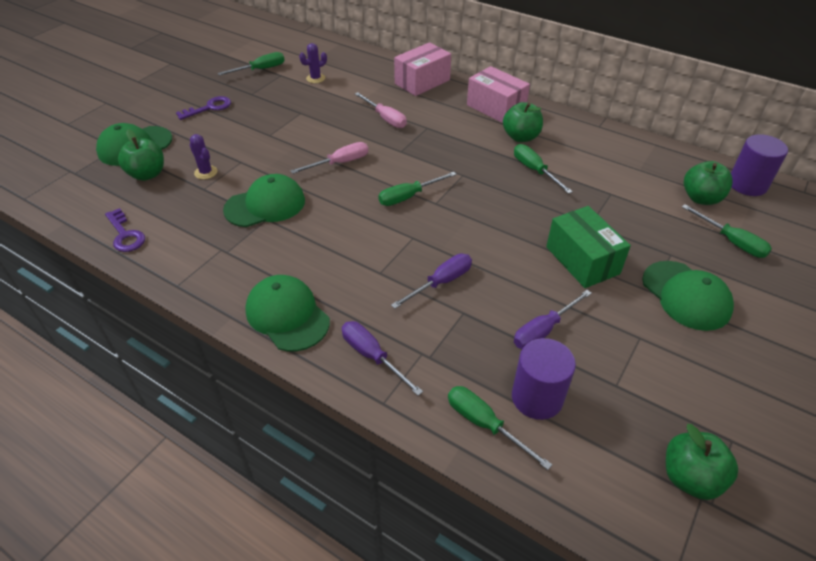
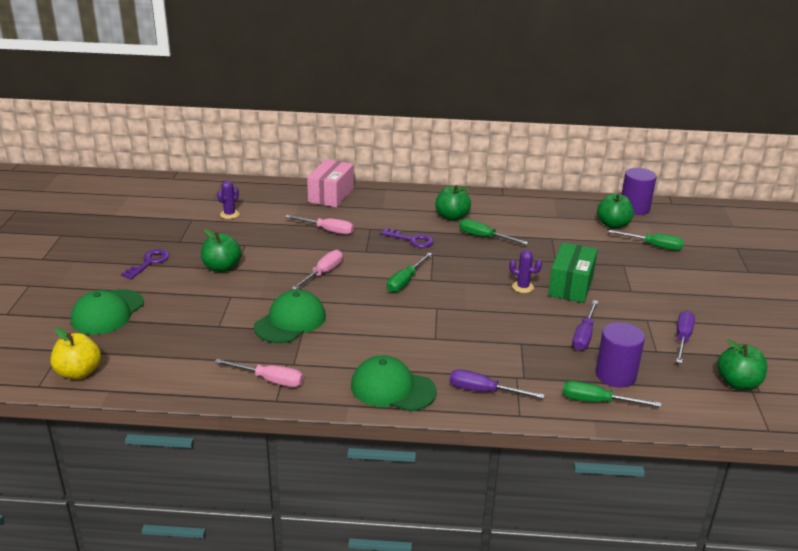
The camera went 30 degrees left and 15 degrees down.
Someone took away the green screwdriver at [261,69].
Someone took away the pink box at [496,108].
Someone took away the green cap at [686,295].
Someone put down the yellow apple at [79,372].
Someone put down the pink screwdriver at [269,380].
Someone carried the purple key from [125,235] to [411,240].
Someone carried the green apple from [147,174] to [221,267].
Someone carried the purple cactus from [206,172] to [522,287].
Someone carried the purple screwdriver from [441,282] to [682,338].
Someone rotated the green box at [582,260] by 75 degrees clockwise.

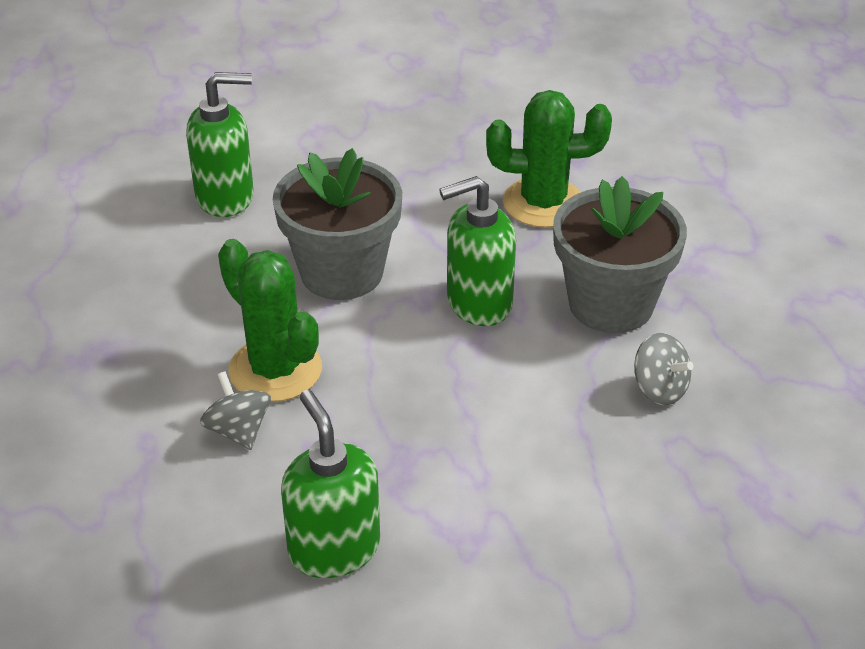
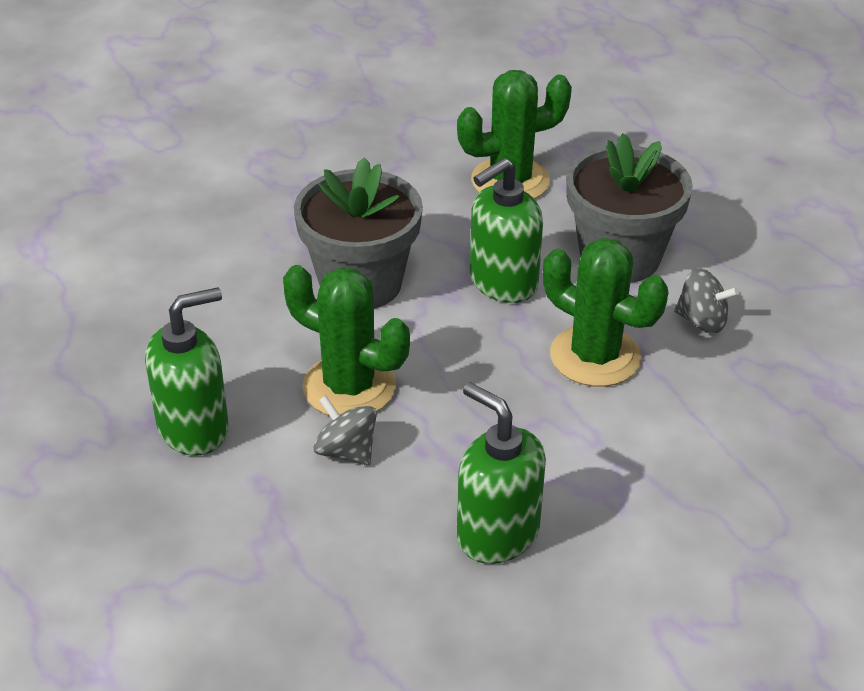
The camera went 20 degrees left and 0 degrees up.
Someone put down the green cactus at [595,356].
Someone carried the green soap dispenser from [225,197] to [194,428].

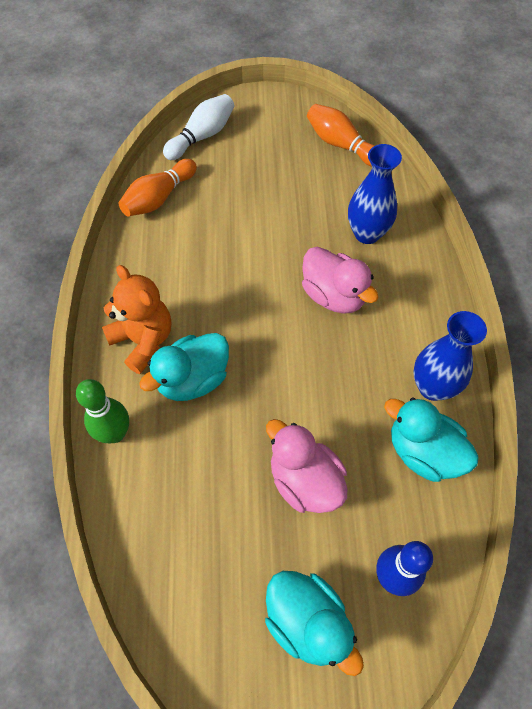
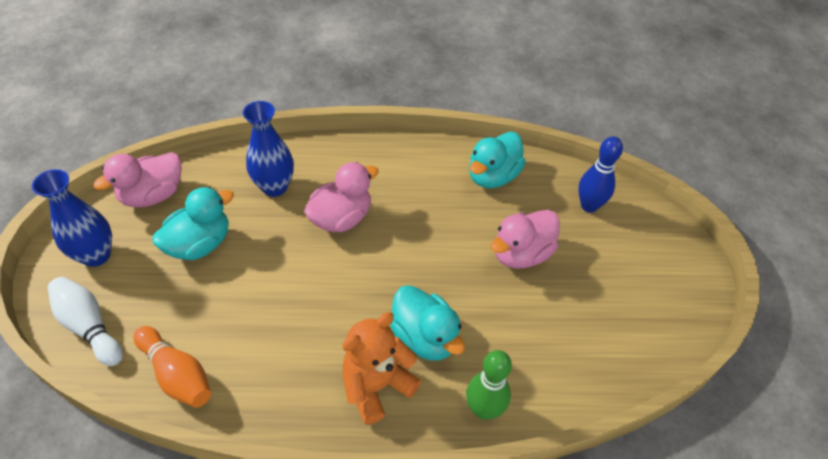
The camera went 90 degrees left and 10 degrees down.
Someone carried the turquoise duck from [308,622] to [200,244].
Someone carried the blue vase from [432,387] to [96,255].
Someone swapped the orange bowling pin at [341,144] for the pink duck at [153,195].

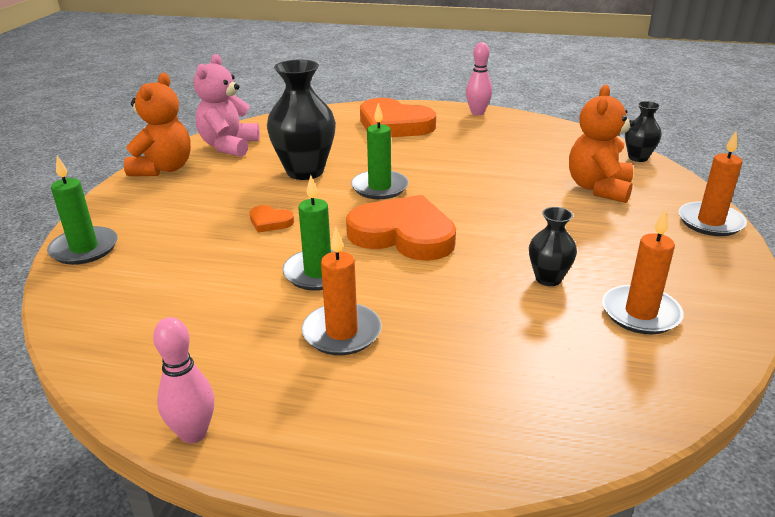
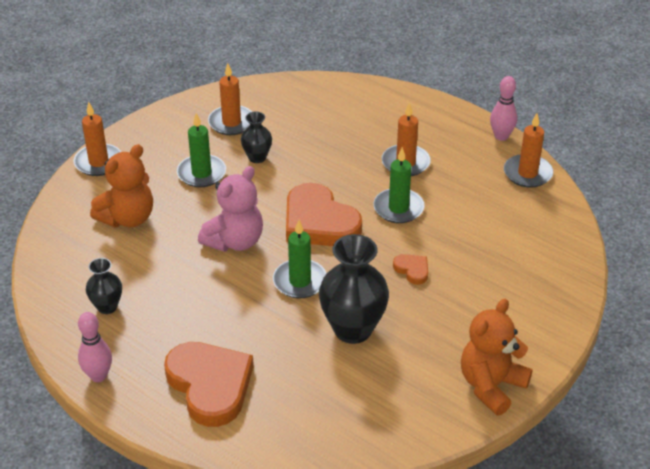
The camera went 155 degrees left and 10 degrees up.
Someone put down the orange candle at [527,173].
Someone carried the green candle from [84,249] to [201,173].
Someone carried the pink teddy bear from [229,146] to [235,241].
Someone carried the black vase from [638,157] to [107,307].

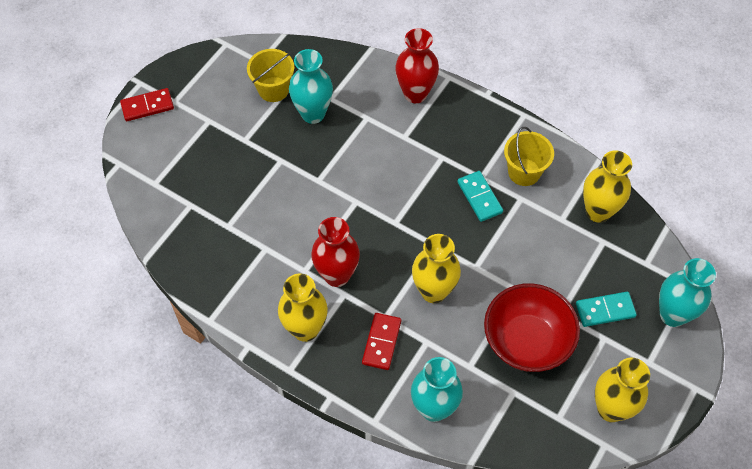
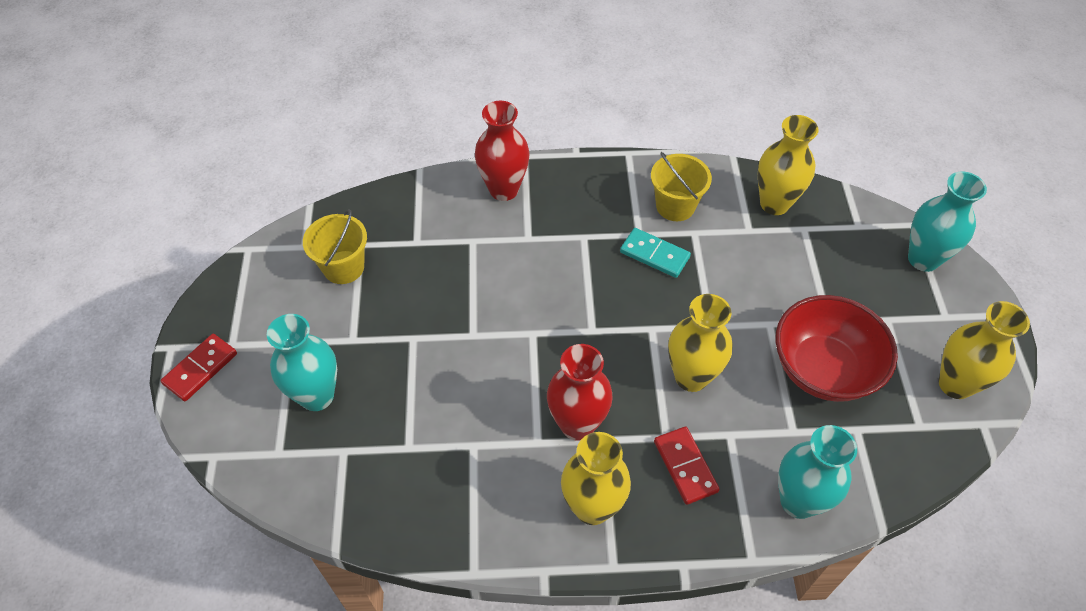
The camera went 35 degrees left and 5 degrees down.
Someone took away the turquoise domino at [605,310].
Someone carried the turquoise vase from [313,114] to [317,396].

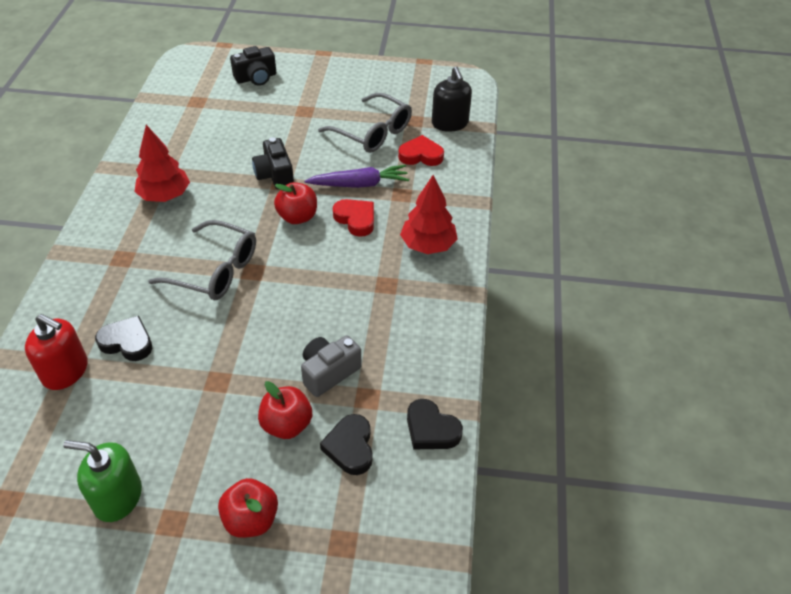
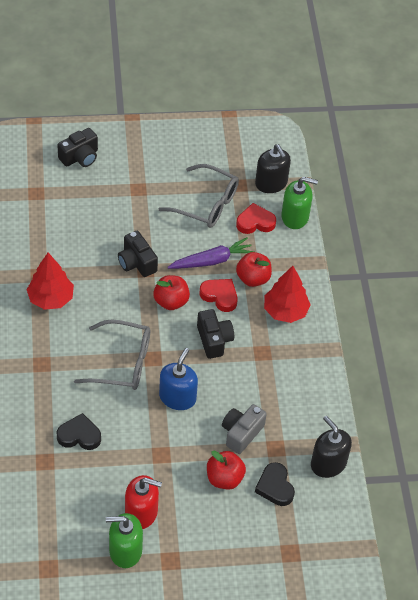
The camera went 15 degrees left and 5 degrees up.
Someone put down the blue soap dispenser at [177,397].
Someone put down the black camera at [214,340].
Someone put down the green soap dispenser at [295,217].
Someone carried the red soap dispenser from [65,371] to [141,512].
Someone carried the red apple from [251,519] to [253,278].
Someone swapped the black heart at [431,429] for the black soap dispenser at [328,463].

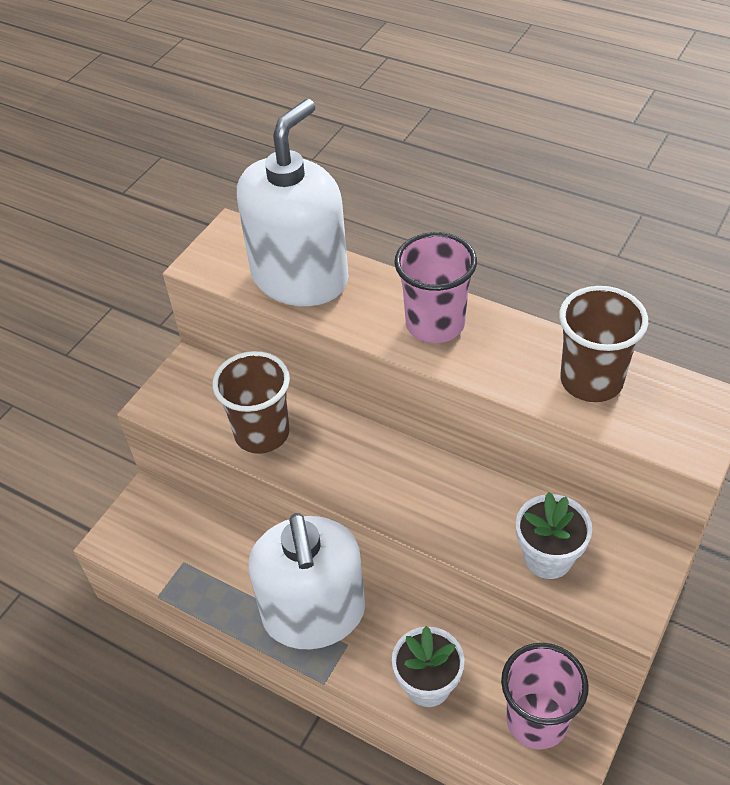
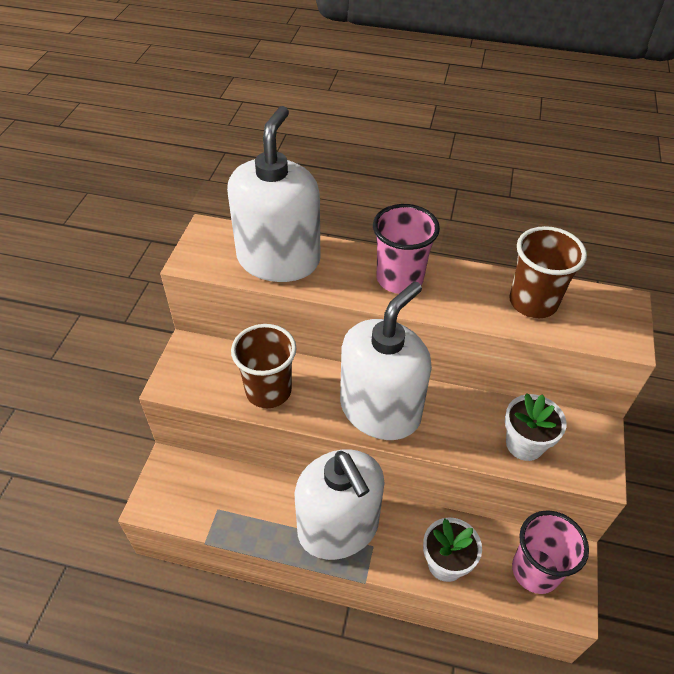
The camera went 20 degrees left and 0 degrees up.
Someone put down the white soap dispenser at [380,409].

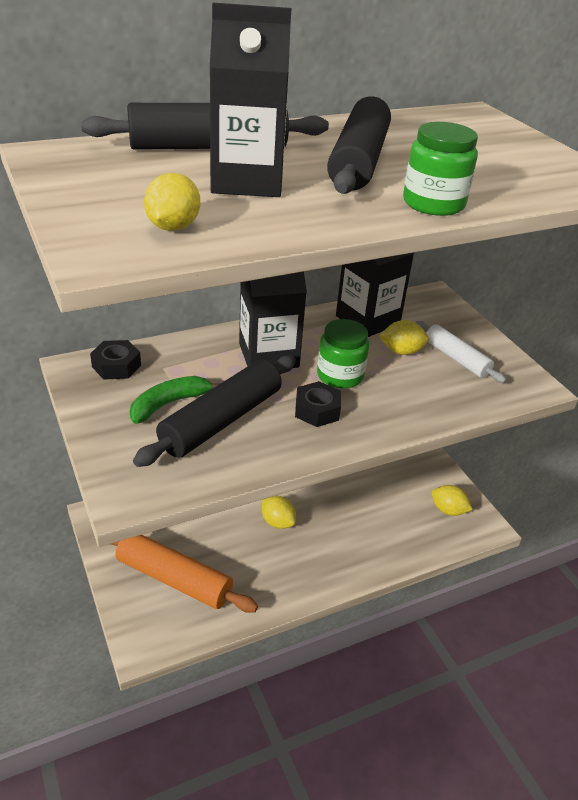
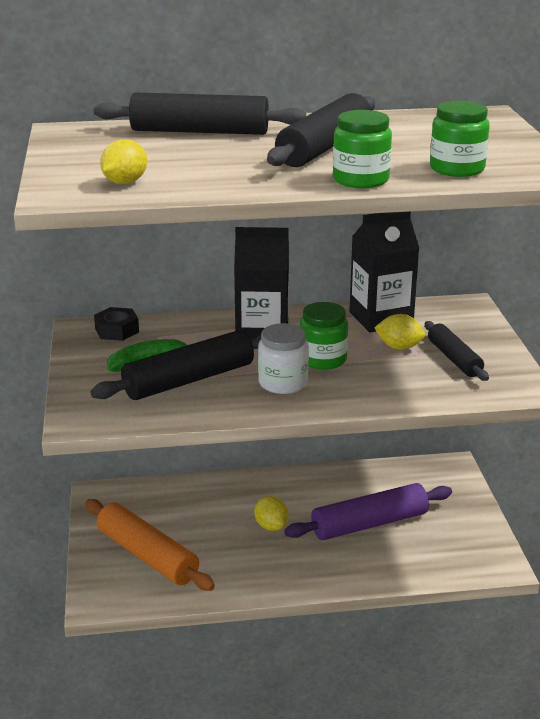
The camera went 20 degrees right and 10 degrees down.
Someone took away the black carton at [247,181].
Someone took away the yellow lemon at [448,510].
Someone put down the purple rolling pin at [369,524].
Someone put down the green jar at [457,169].
Someone swapped the black nut at [317,410] for the white jar at [283,383].
Someone repainted the white rolling pin at [456,358], which became the black rolling pin at [454,359].

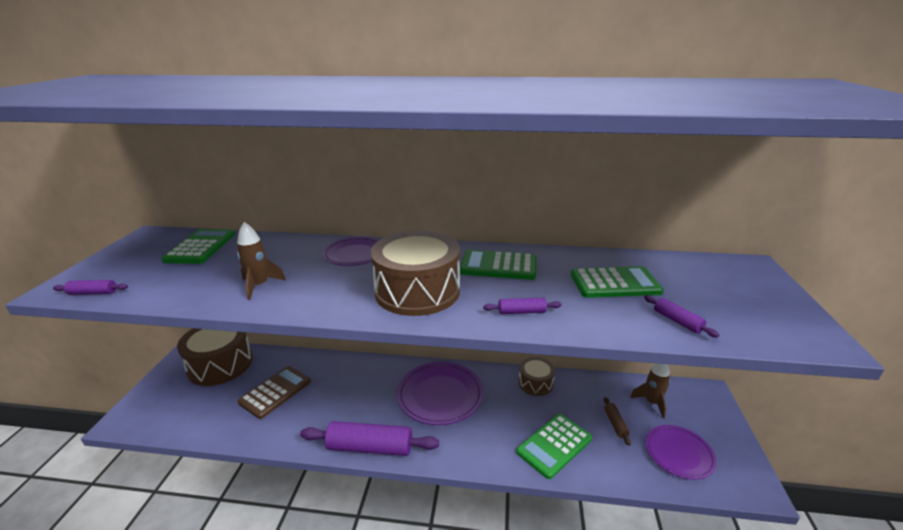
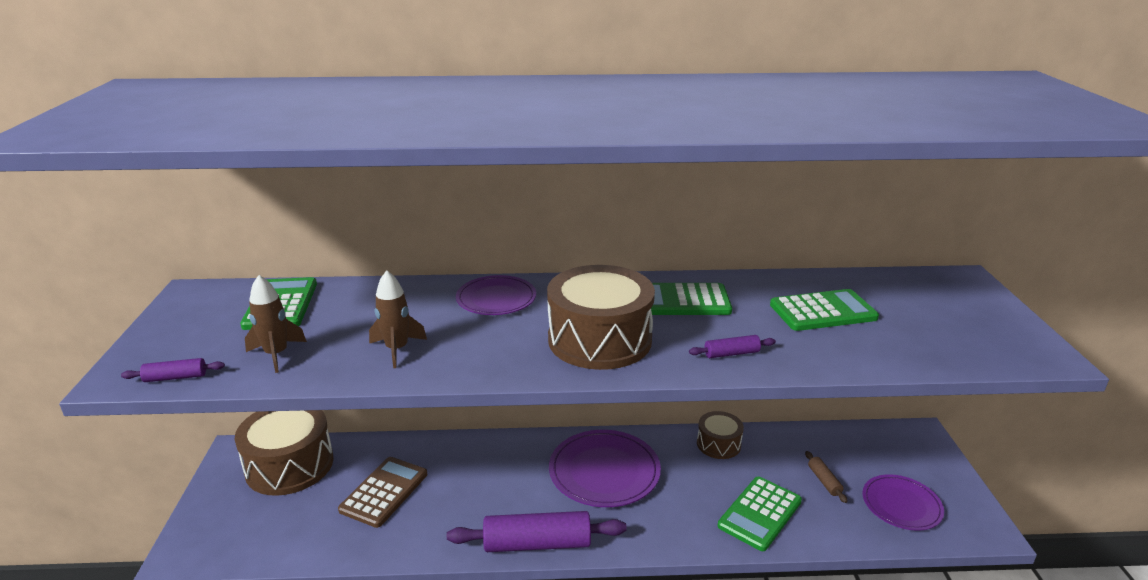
The camera went 10 degrees left and 0 degrees up.
Someone took away the purple rolling pin at [677,321].
Someone carried the brown rocket from [652,402] to [277,354].

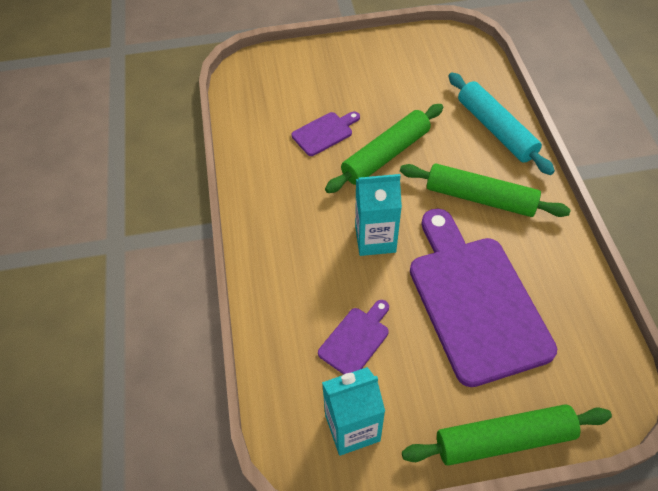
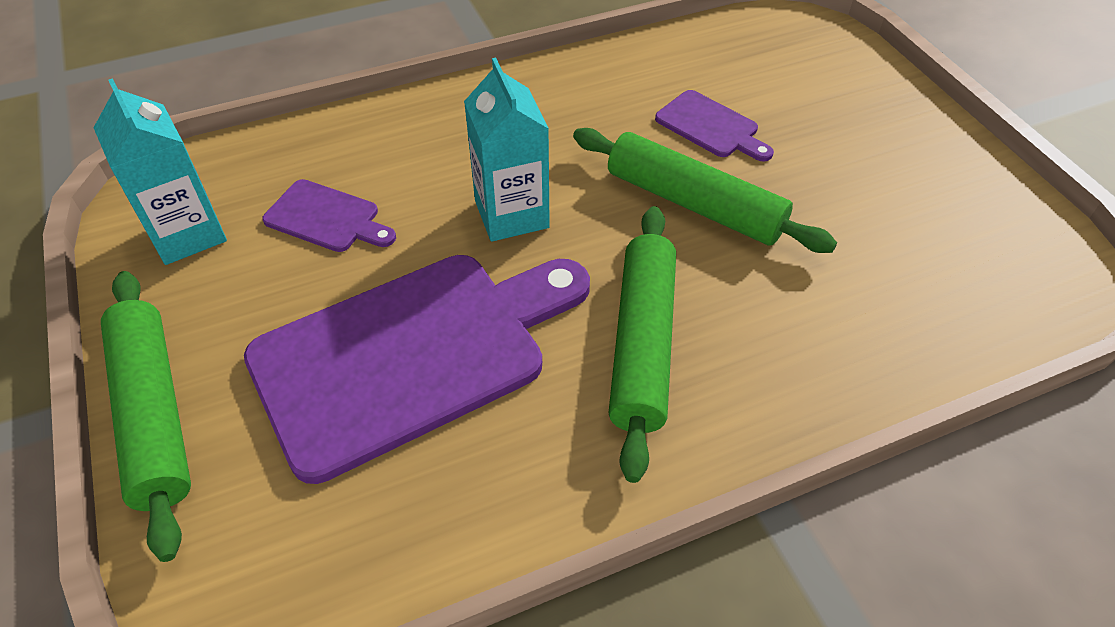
The camera went 75 degrees right and 5 degrees down.
Someone took away the turquoise rolling pin at [495,129].

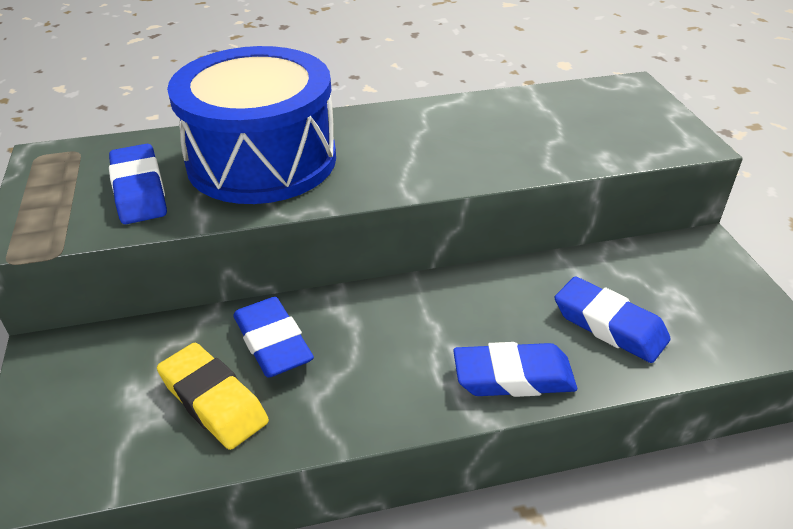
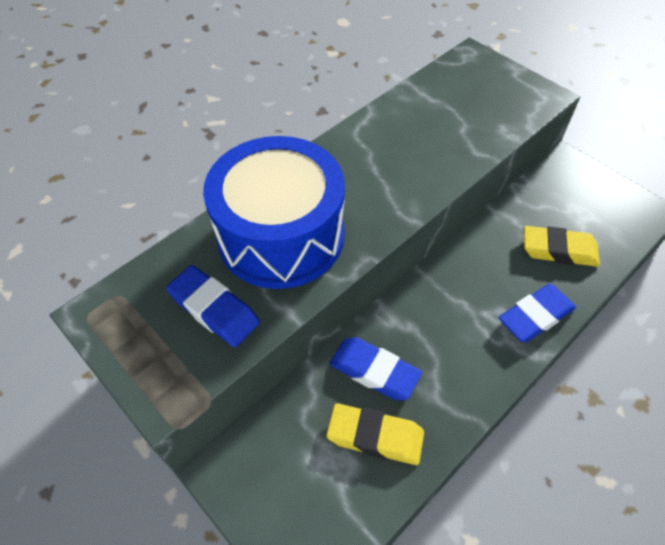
The camera went 30 degrees left and 15 degrees up.
Someone repainted the blue eraser at [609,325], which became the yellow eraser at [558,250].

